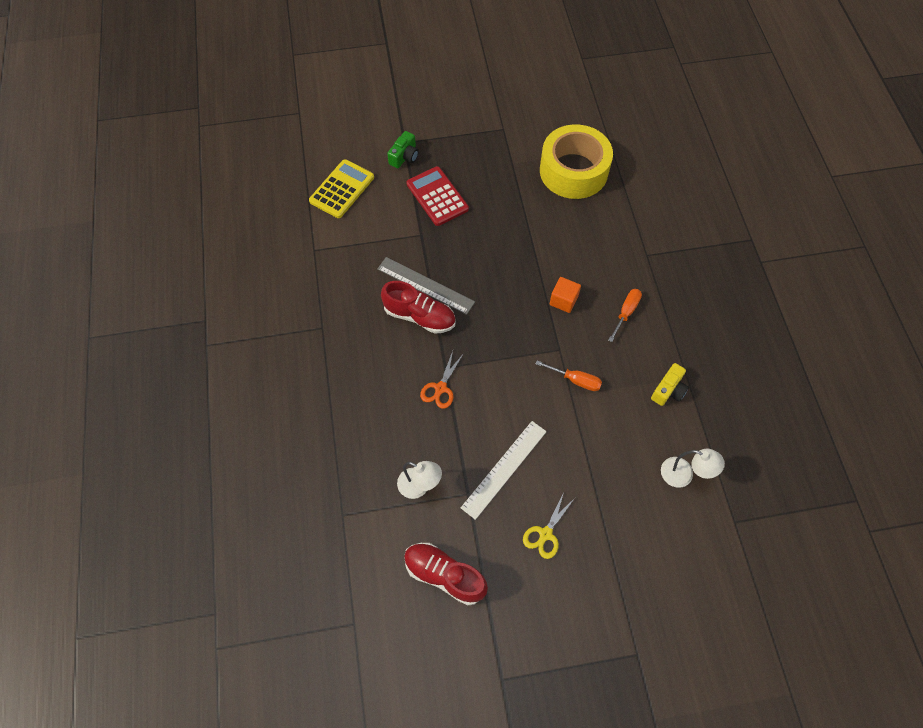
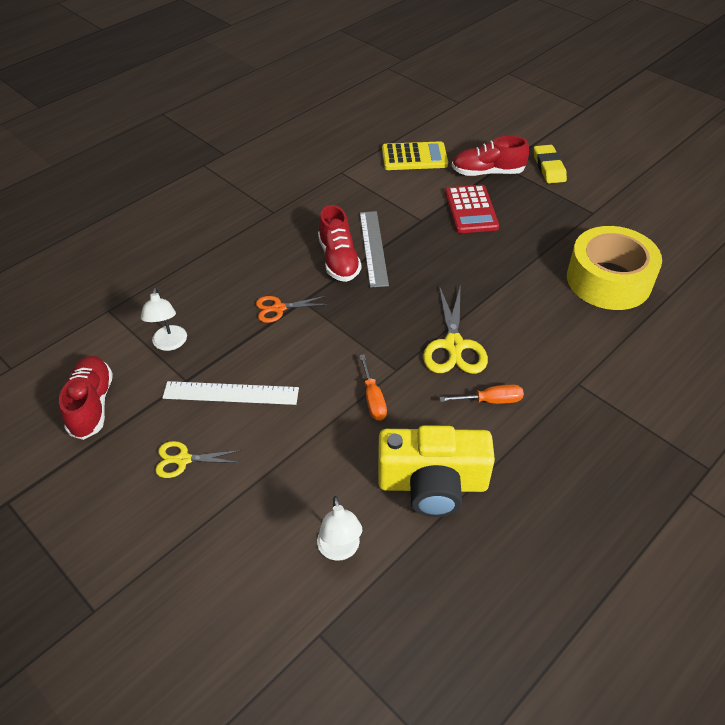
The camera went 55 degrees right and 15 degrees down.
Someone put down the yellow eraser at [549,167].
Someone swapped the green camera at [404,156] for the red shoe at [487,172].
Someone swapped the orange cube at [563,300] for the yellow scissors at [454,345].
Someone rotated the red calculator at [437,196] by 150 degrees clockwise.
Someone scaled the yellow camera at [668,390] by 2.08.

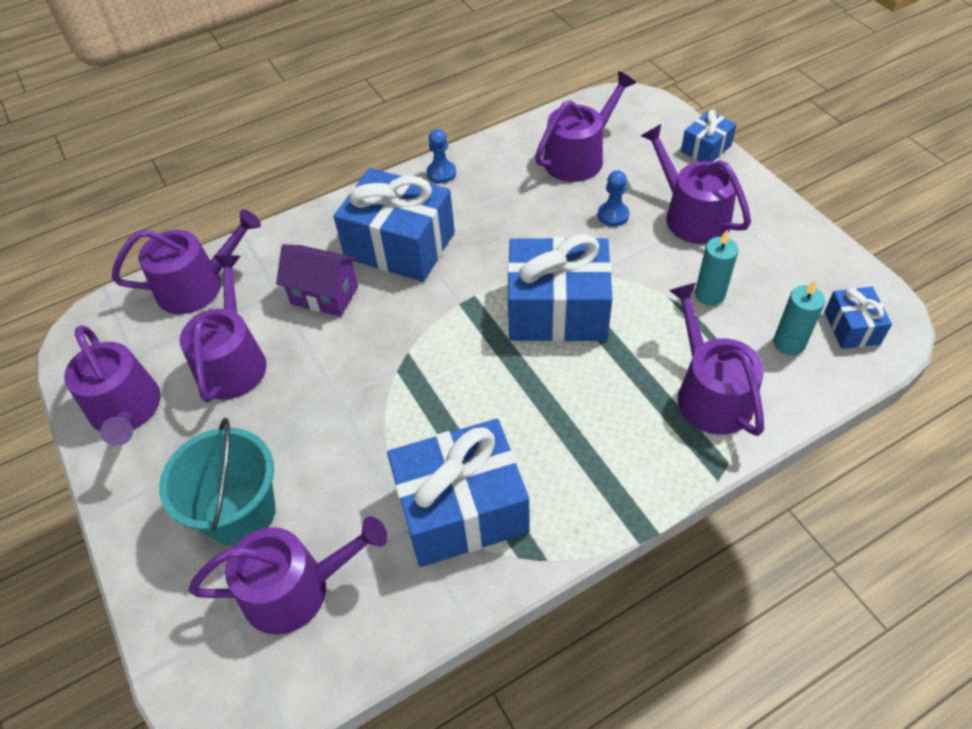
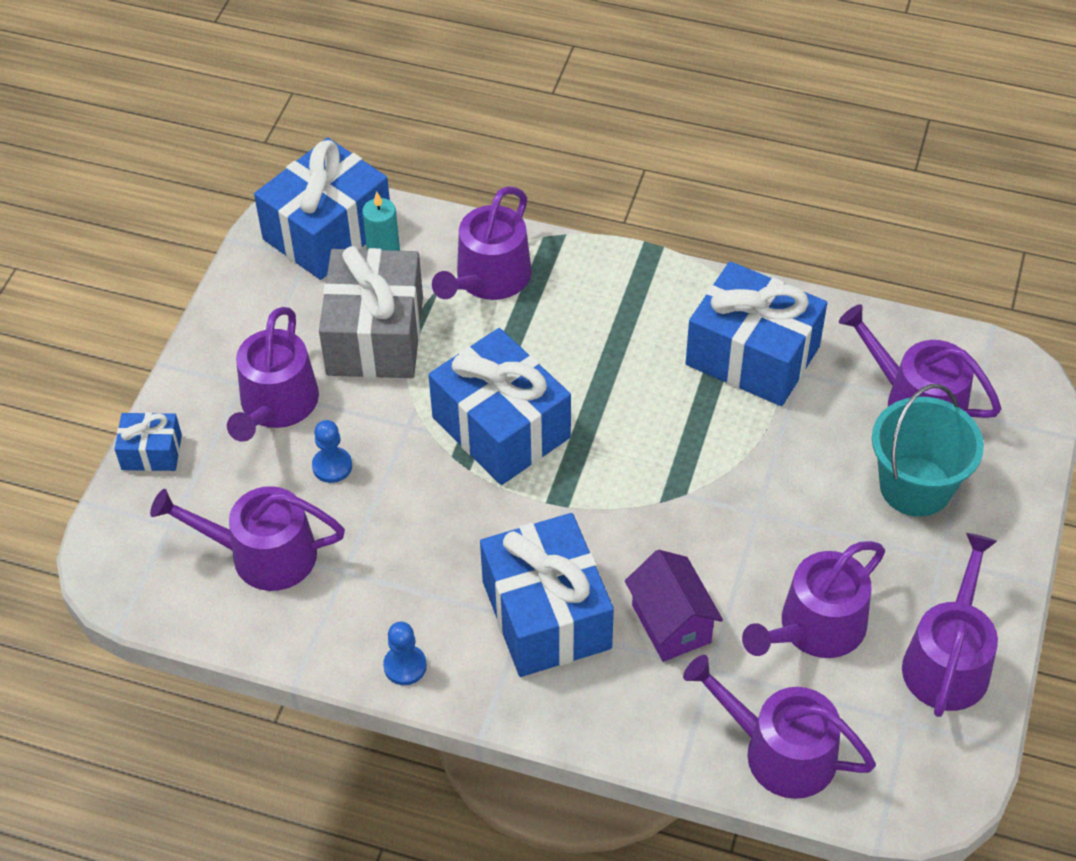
The camera went 135 degrees left and 0 degrees up.
Someone swapped the turquoise candle at [709,294] for the grey gift at [375,336].
Someone scaled the blue gift at [852,327] by 2.03.

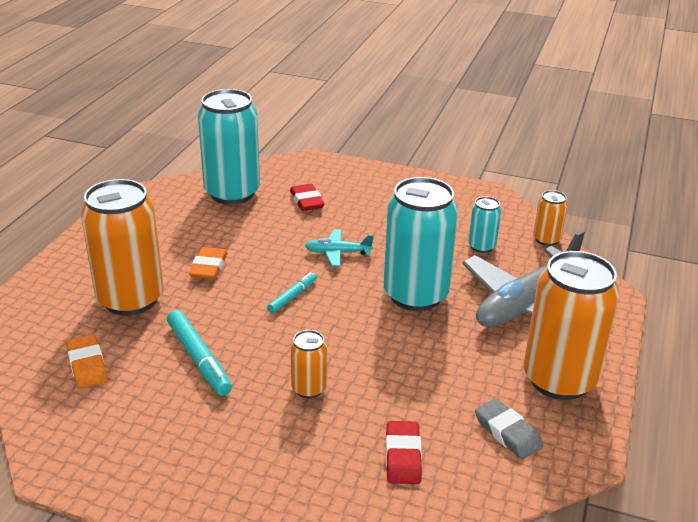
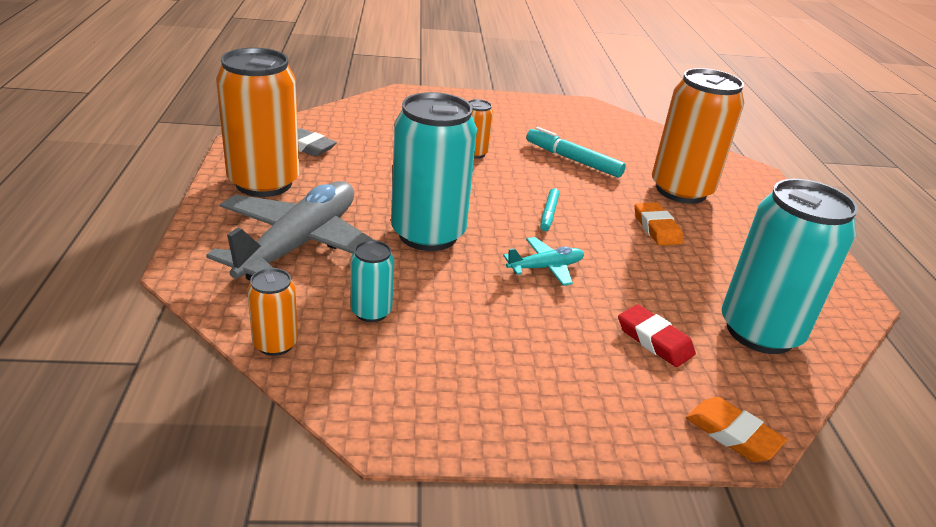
The camera went 155 degrees right and 0 degrees up.
Someone took away the red eraser at [403,456].
Someone carried the orange eraser from [87,365] to [732,434].

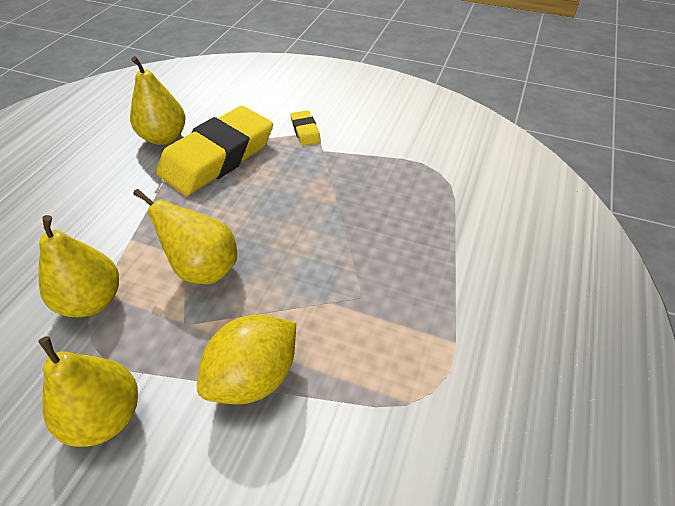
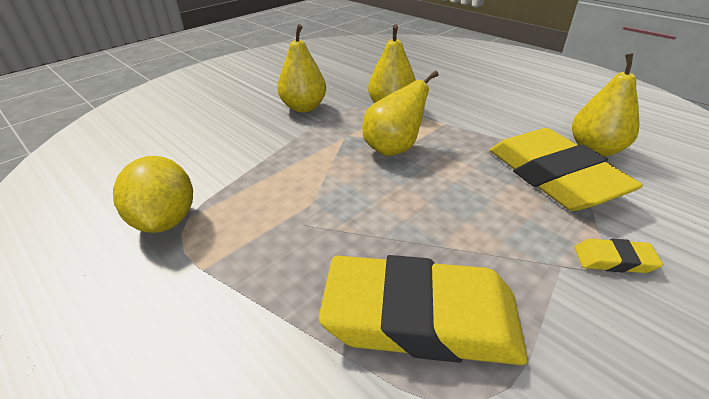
The camera went 115 degrees right and 10 degrees down.
Someone put down the yellow eraser at [421,318].
Someone carried the yellow lemon from [254,377] to [165,220].

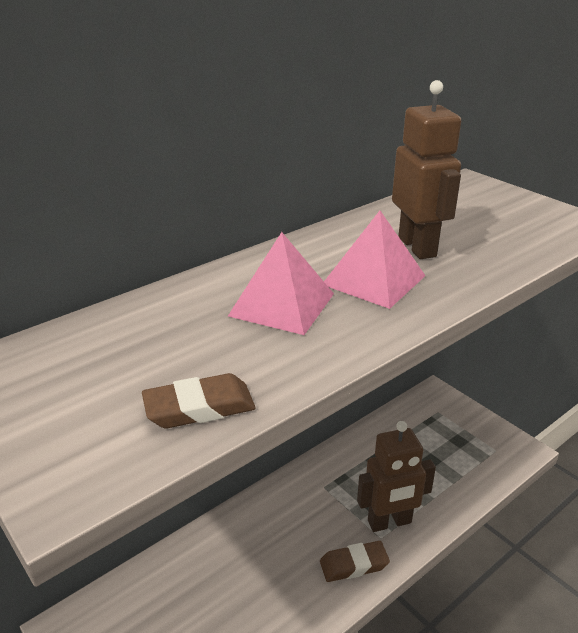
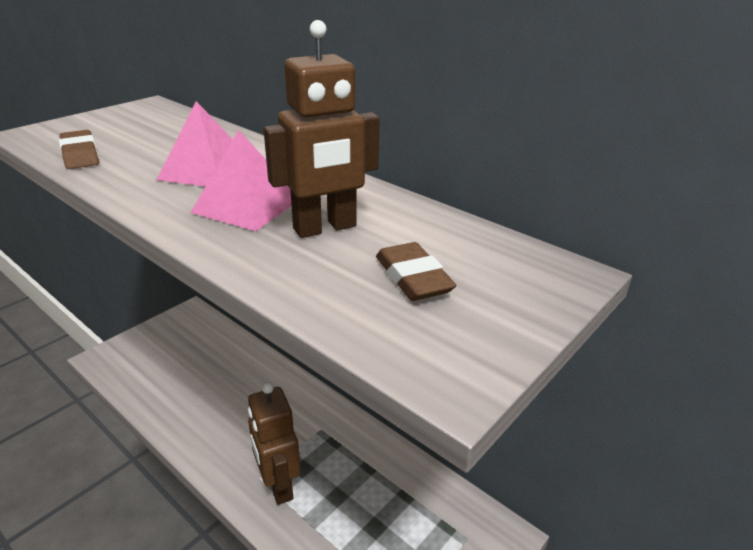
The camera went 80 degrees right and 0 degrees up.
Someone carried the brown eraser from [354,564] to [413,278].

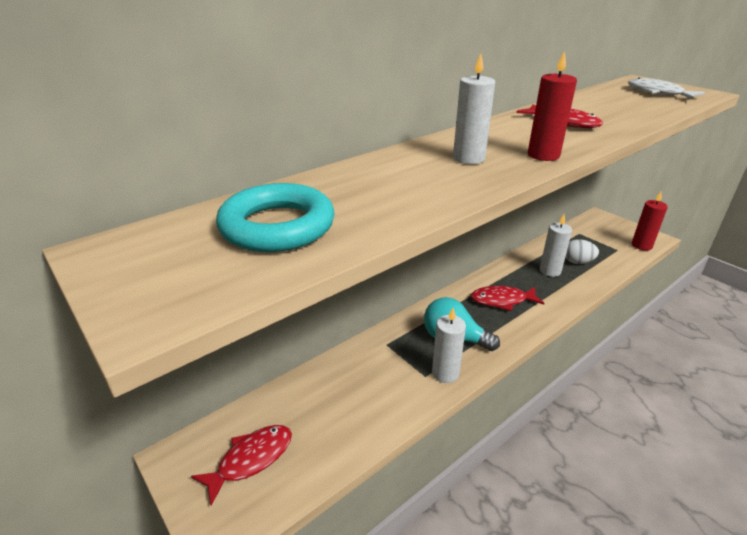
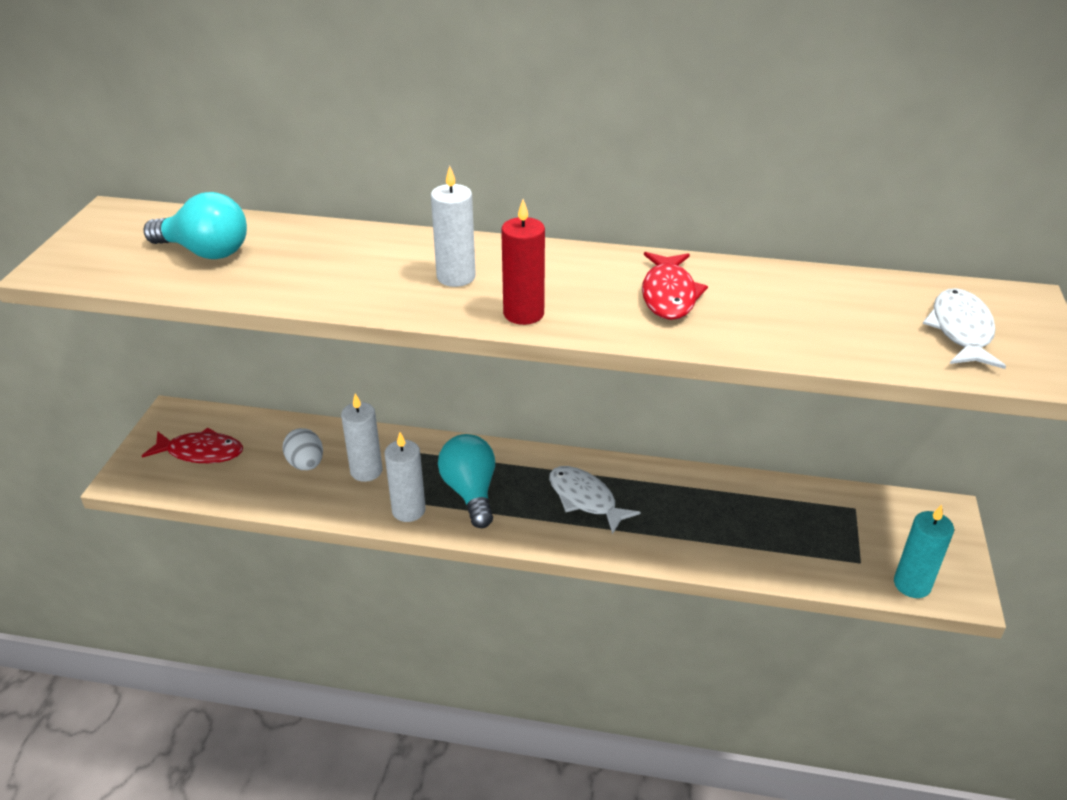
The camera went 50 degrees right and 5 degrees up.
Someone carried the white candle from [550,271] to [366,471].
Someone carried the white egg from [577,262] to [306,464].
Someone swapped the turquoise ring at [277,226] for the turquoise light bulb at [206,252].
Someone repainted the red fish at [502,300], which became the white fish at [585,499].
Someone repainted the red candle at [641,245], which became the turquoise candle at [912,584].

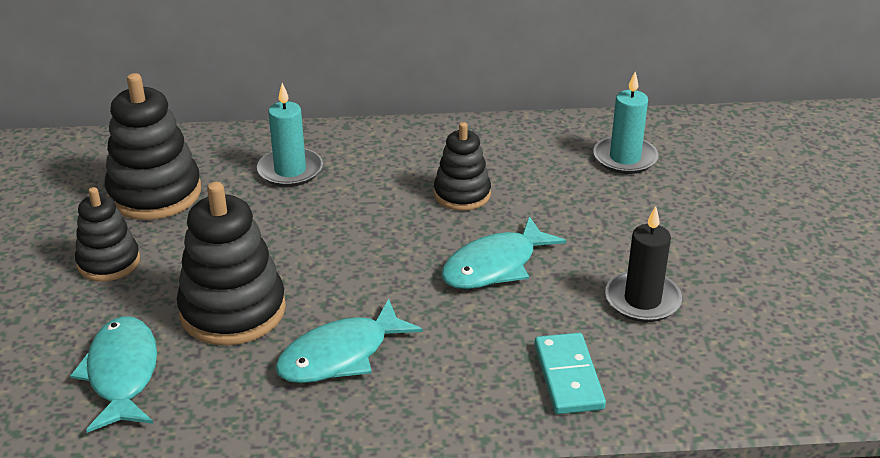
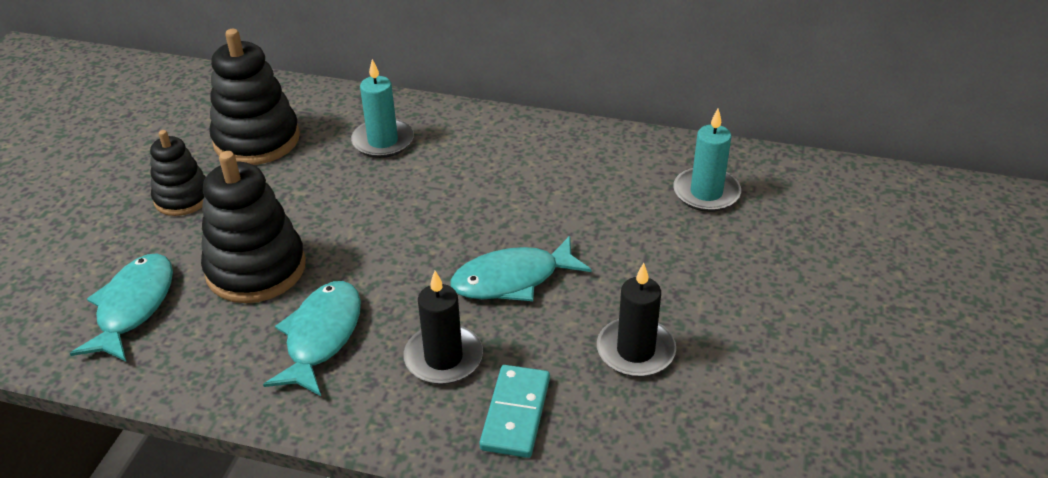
The camera went 20 degrees right and 5 degrees up.
Someone took away the black stacking toy at [462,194].
Someone put down the black candle at [443,358].
Someone rotated the turquoise fish at [340,355] by 120 degrees clockwise.

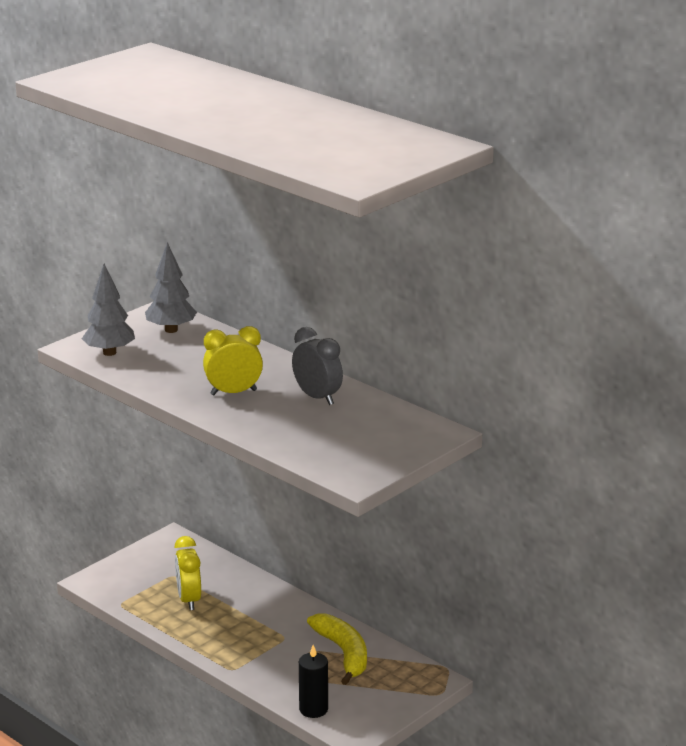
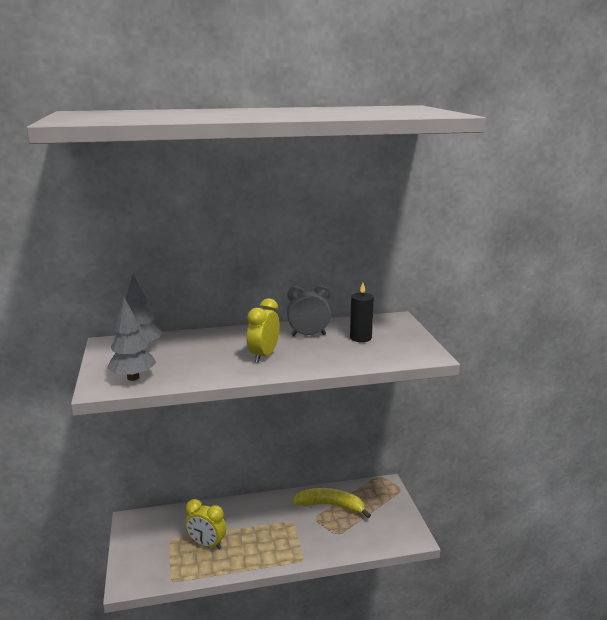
The camera went 55 degrees left and 5 degrees down.
Someone carried the black candle from [313,709] to [360,338].

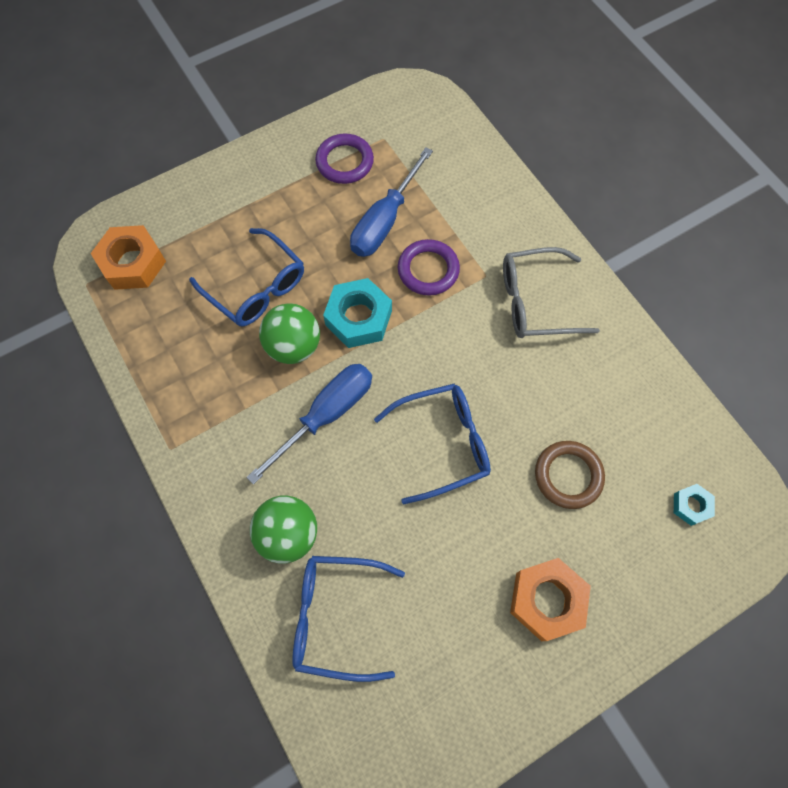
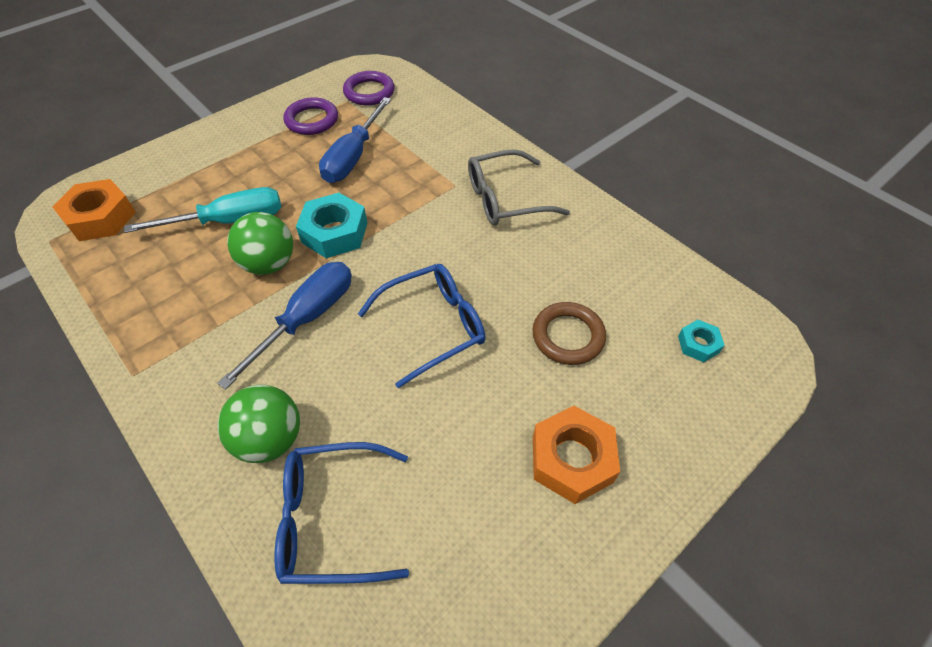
The camera went 10 degrees left and 15 degrees down.
Someone carried the purple ring from [428,270] to [369,92].
Someone swapped the blue glasses at [256,287] for the turquoise screwdriver at [229,221].

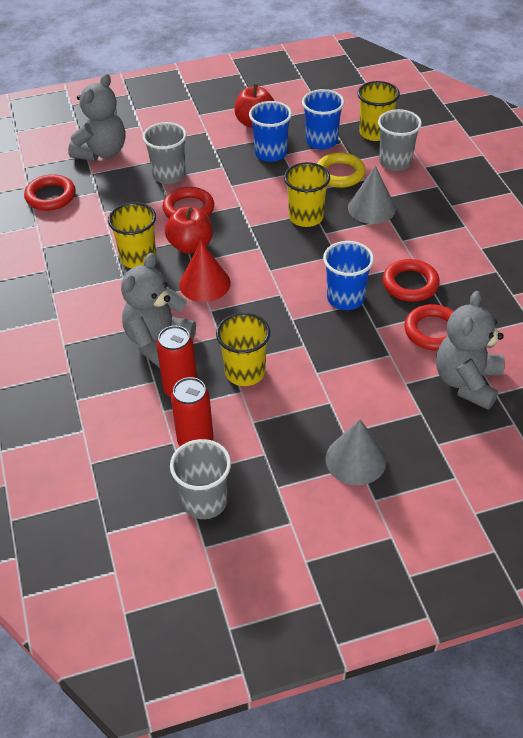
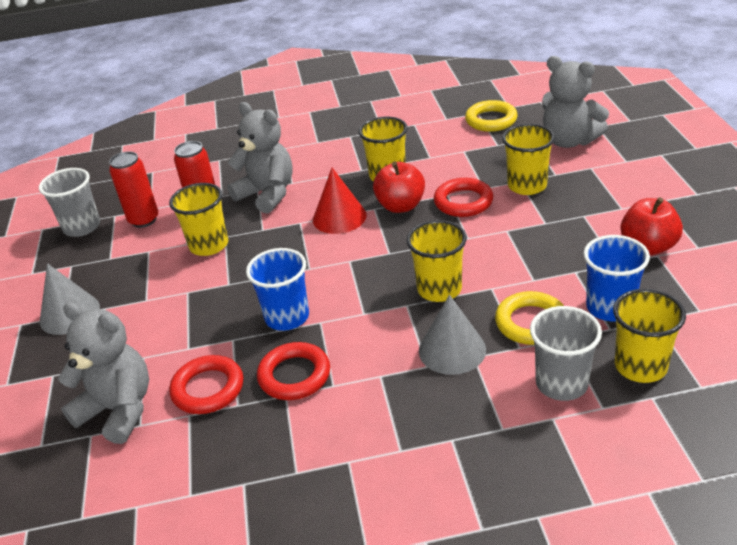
The camera went 100 degrees right and 10 degrees down.
Someone took away the blue cup at [271,153].
Someone repainted the red ring at [50,196], which became the yellow ring at [491,120].
Someone repainted the grey cup at [169,175], which became the yellow cup at [527,186].

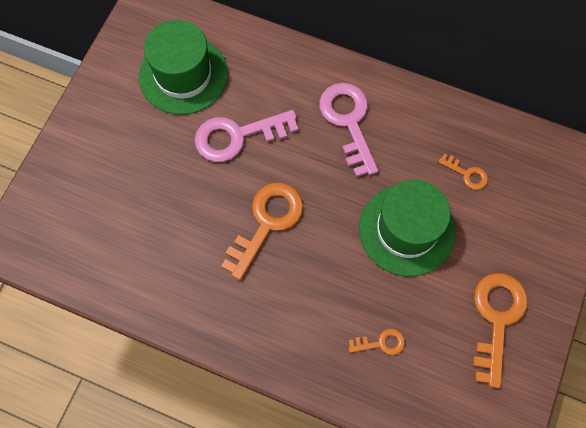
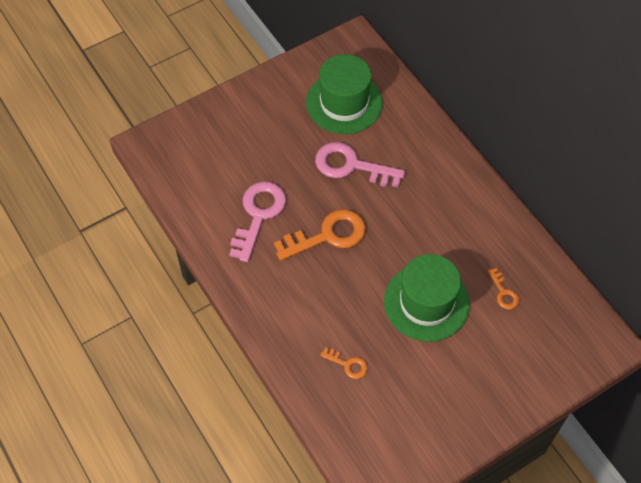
The camera went 35 degrees right and 10 degrees down.
Someone took away the orange key at [496,319].
Someone carried the pink key from [348,122] to [258,215].

